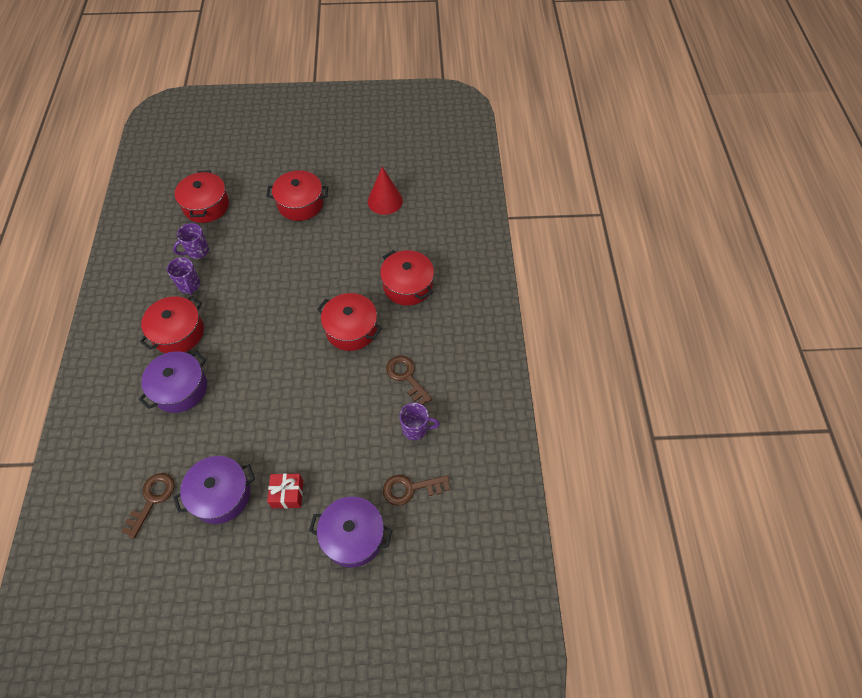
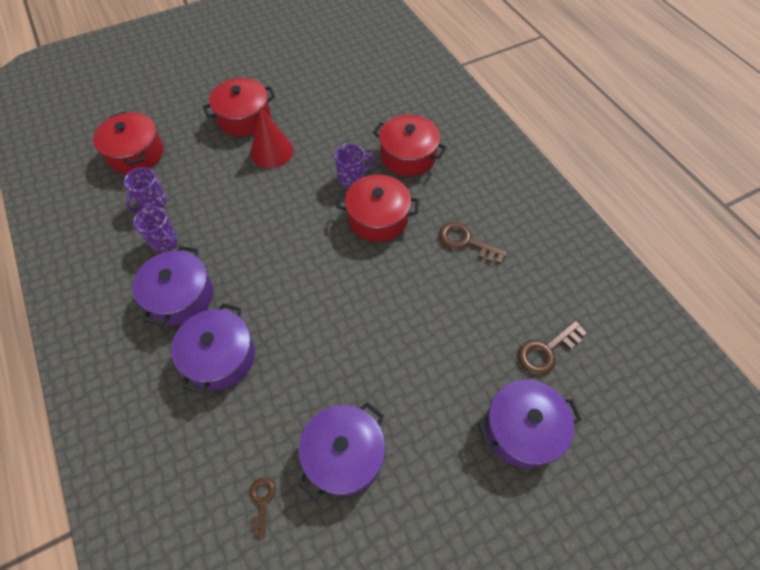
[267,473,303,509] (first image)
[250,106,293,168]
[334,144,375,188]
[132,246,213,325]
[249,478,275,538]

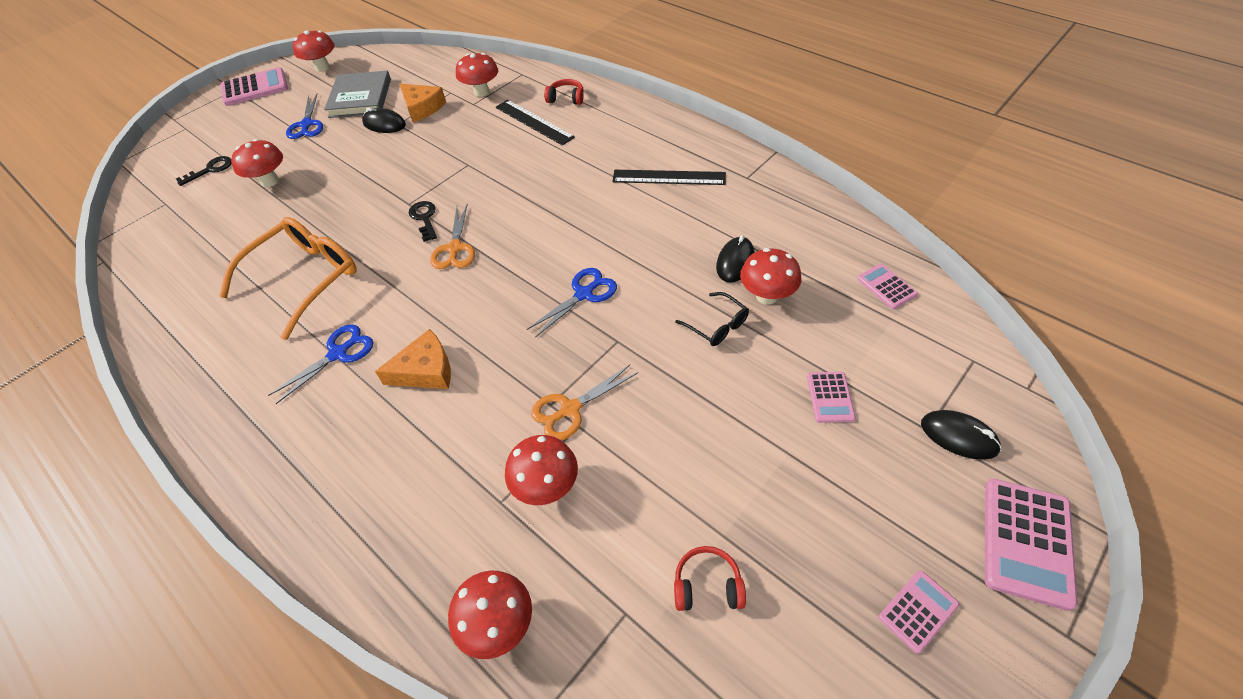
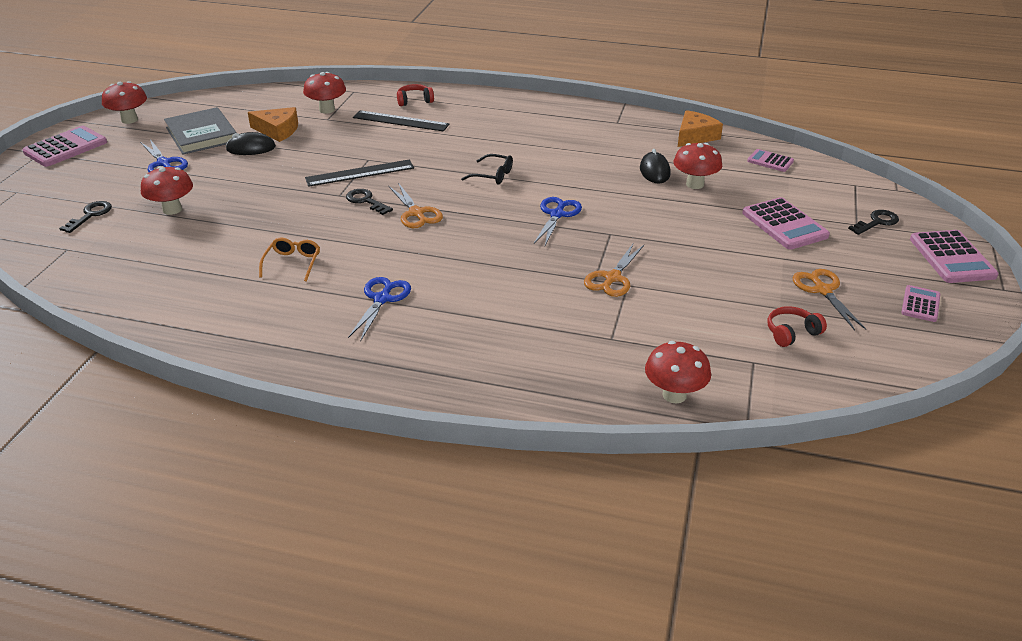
[505,435,578,505] (first image)
[792,269,866,331]
[678,110,723,147]
[305,160,414,187]
[461,154,513,184]
[848,210,899,235]
[259,238,320,282]
[742,197,830,250]

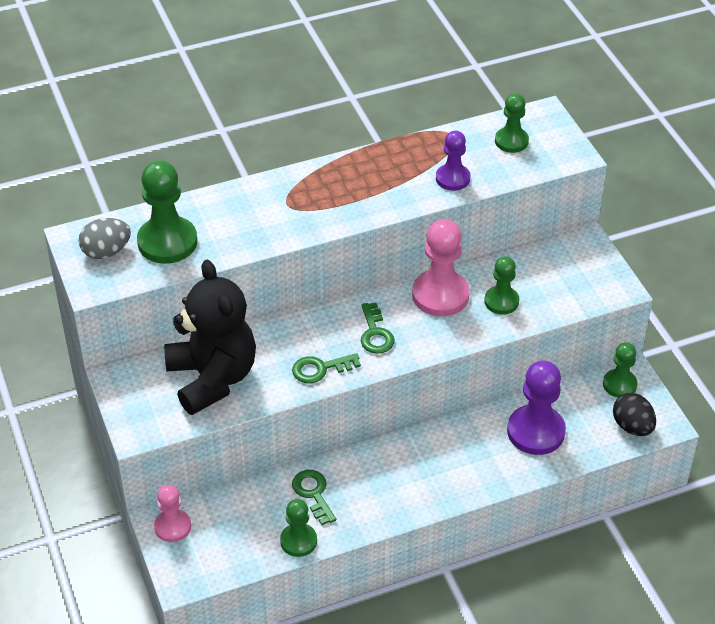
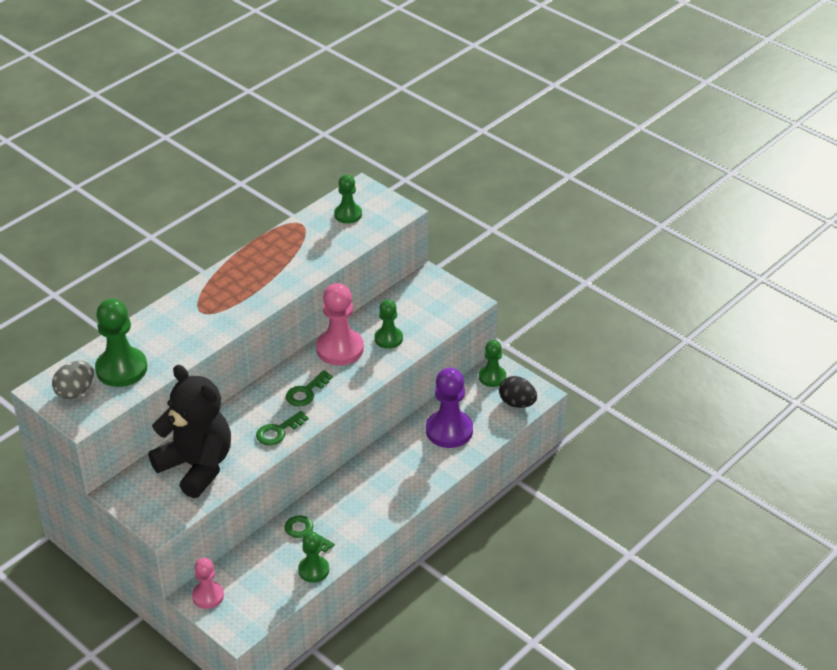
[436,131,470,191] (first image)
[286,370,333,406]

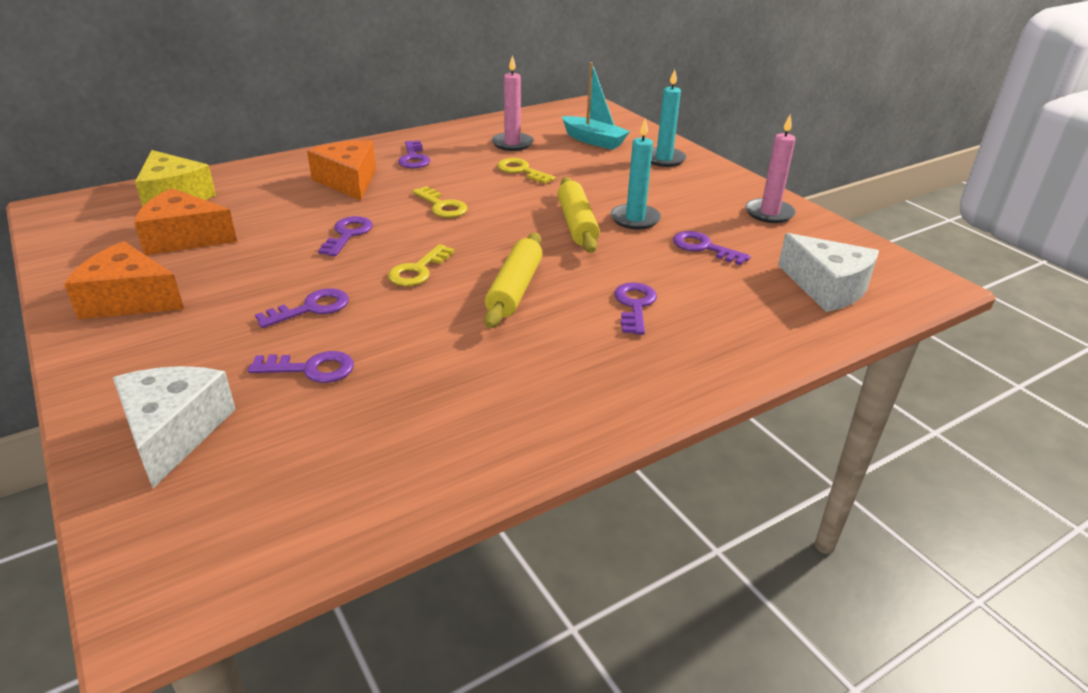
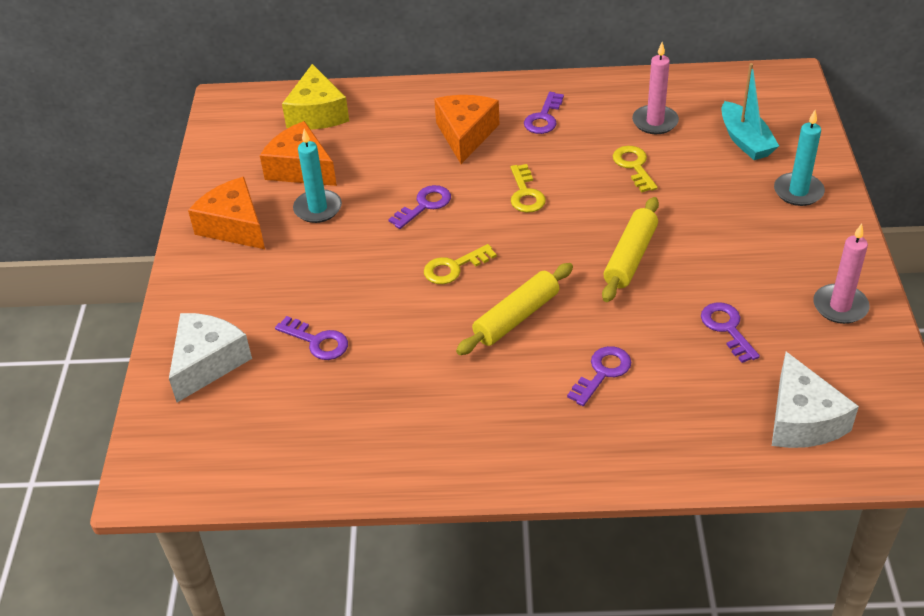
[255,288,349,328] (first image)
[293,129,342,223]

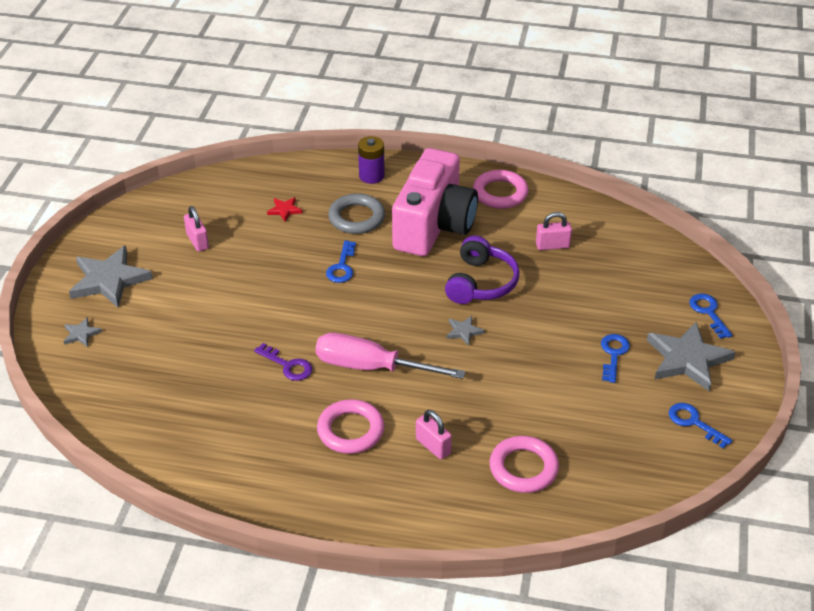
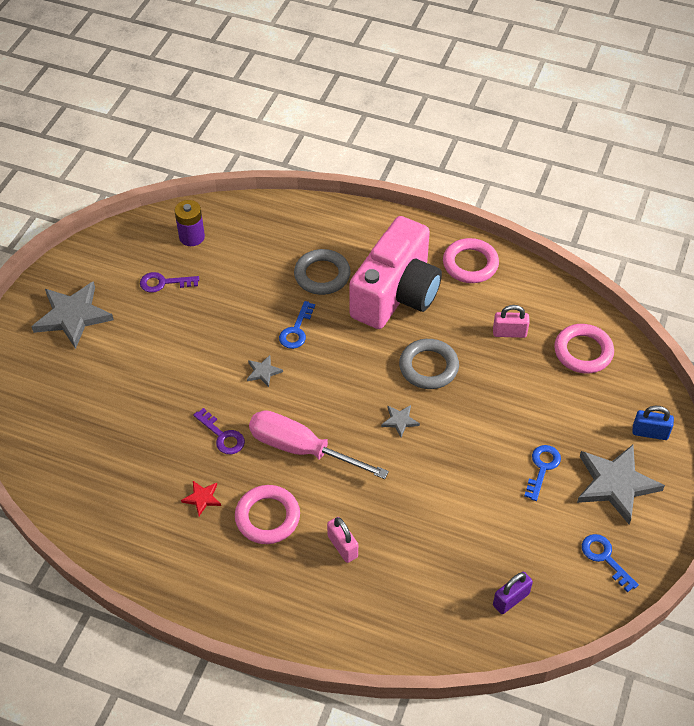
[493,572,533,614]
[247,355,283,387]
[181,481,221,516]
[174,200,205,246]
[554,324,614,373]
[140,272,199,293]
[399,339,459,389]
[632,406,674,440]

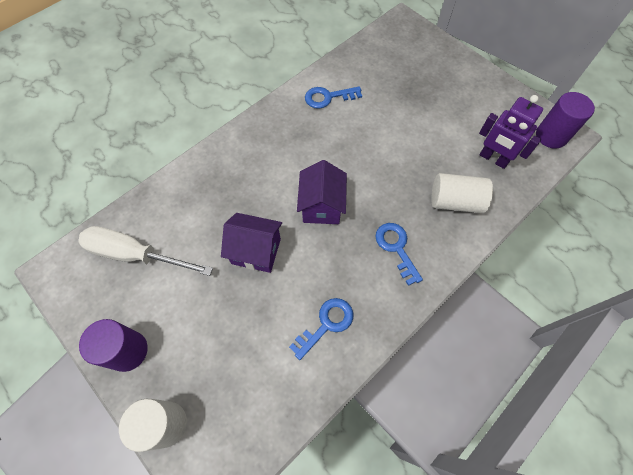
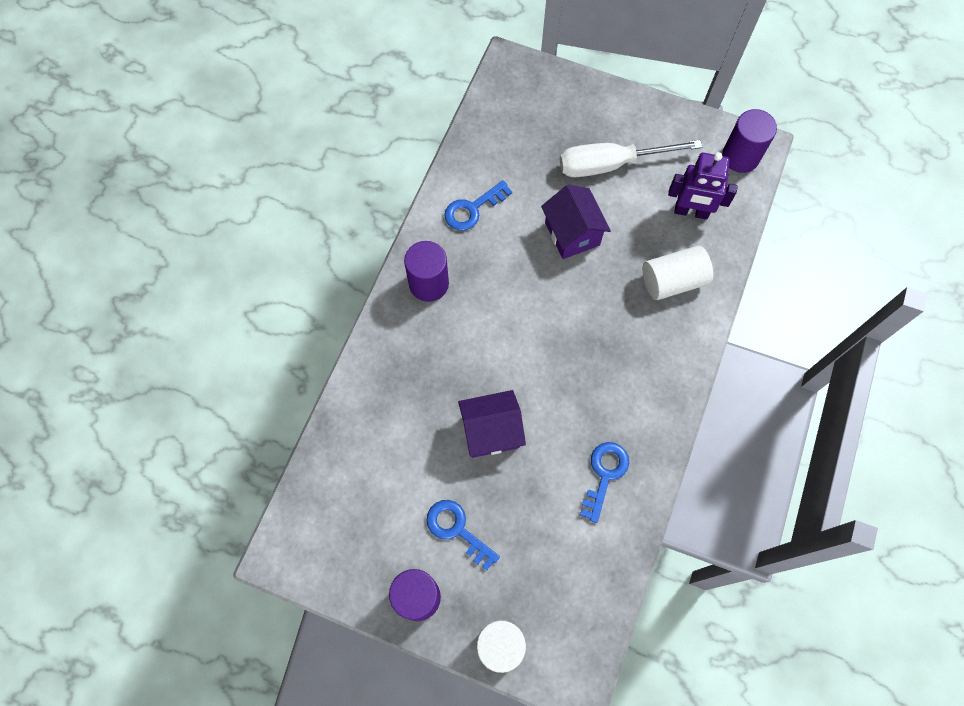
[404,241,449,302]
[560,140,702,177]
[541,184,611,259]
[426,500,500,571]

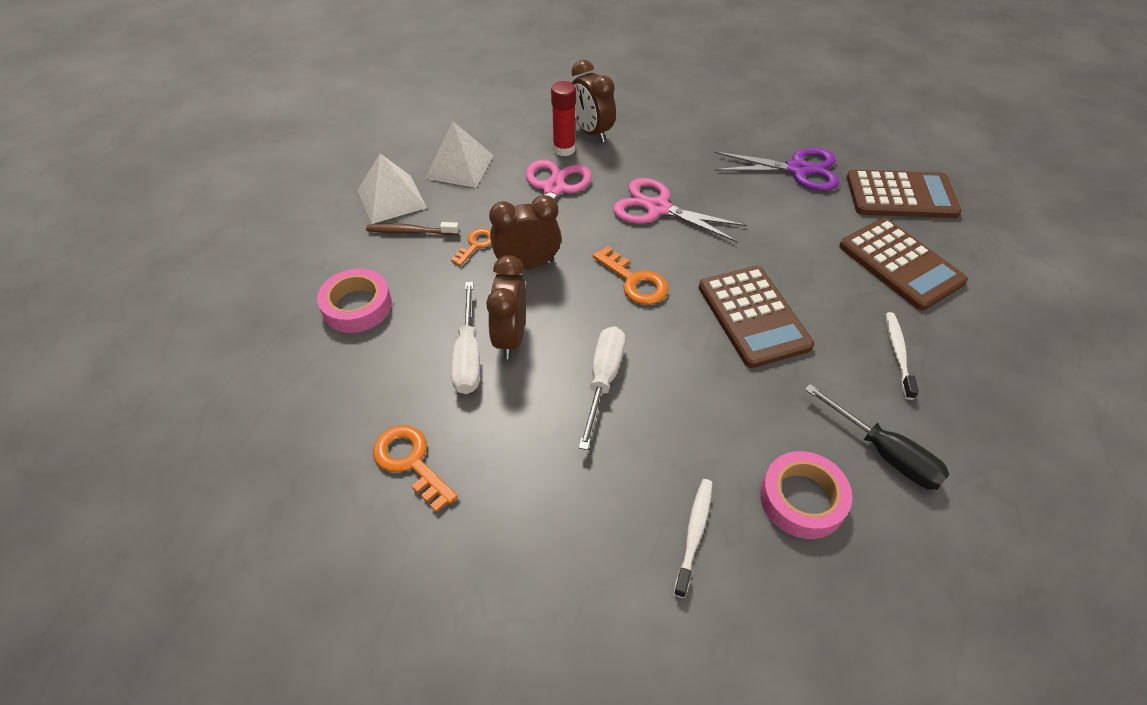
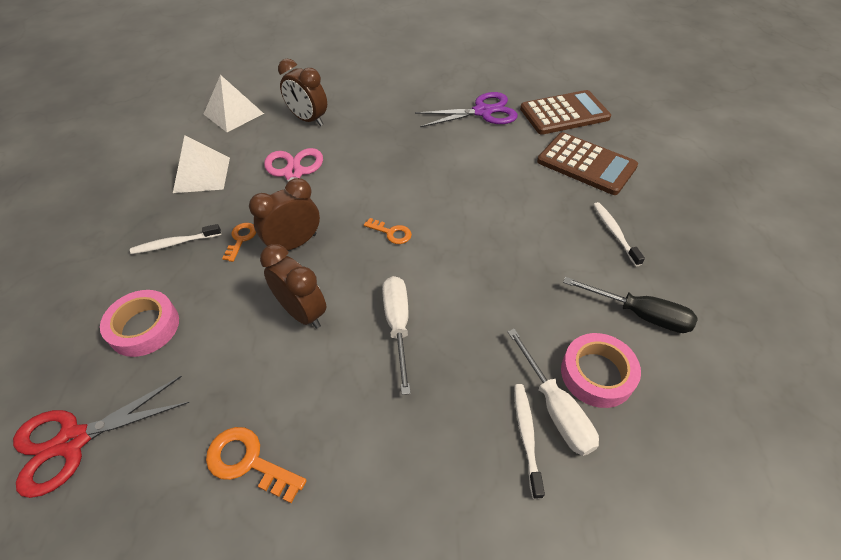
[551,81,576,156] (first image)
[613,178,747,243] (first image)
[699,266,814,368] (first image)
[13,376,189,498]
[204,75,264,132]
[508,328,599,456]
[130,224,221,254]
[260,244,327,329]
[364,218,412,244]

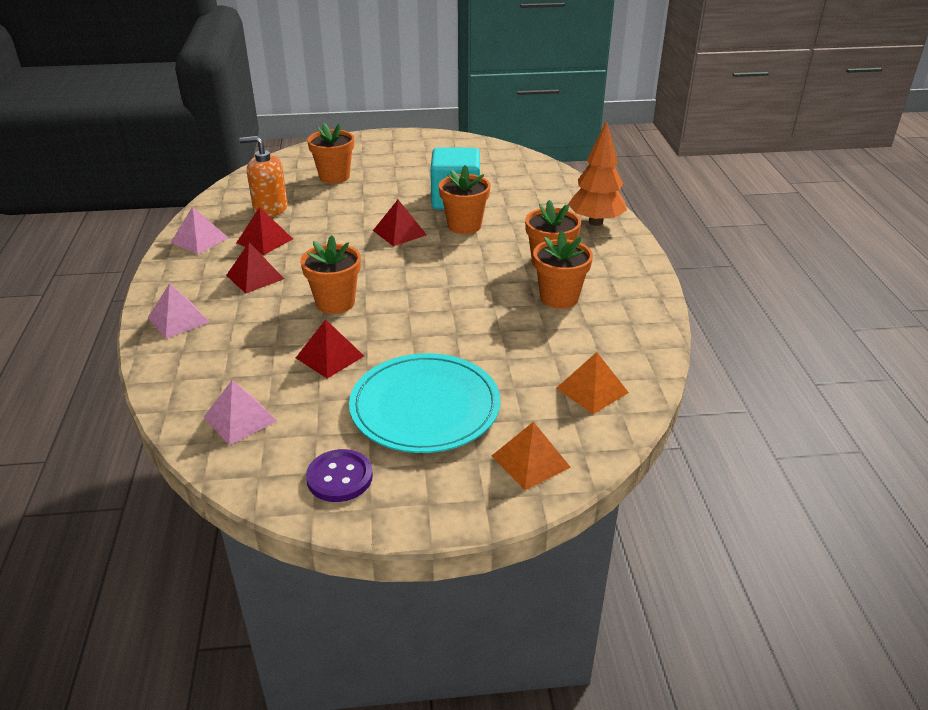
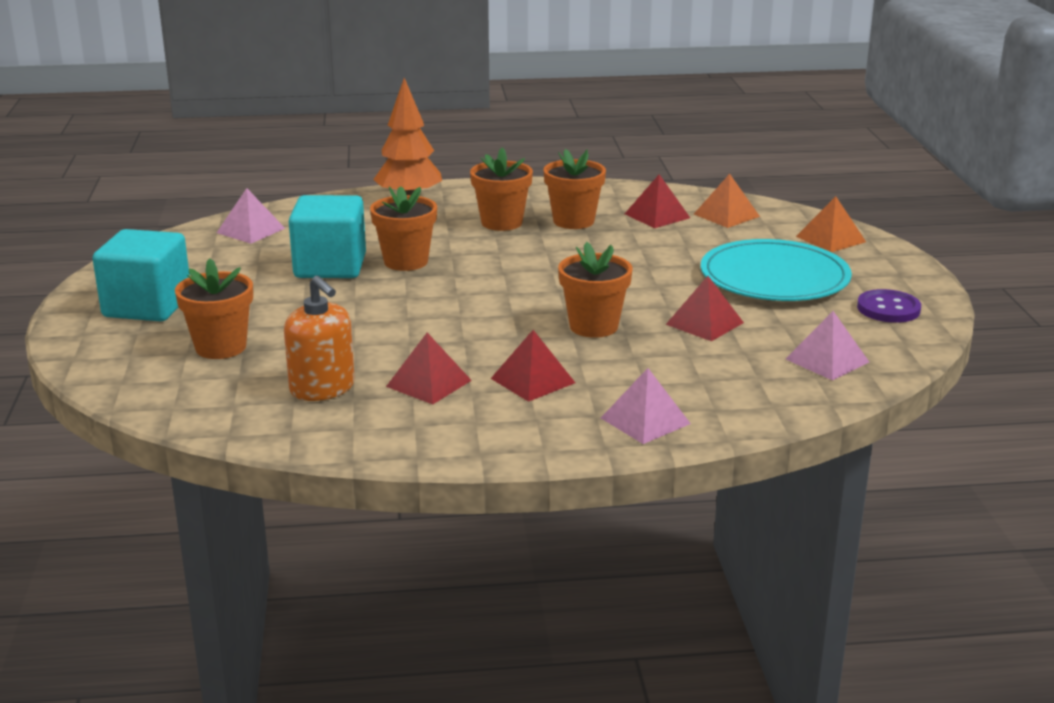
[93,229,190,321]
[217,188,285,244]
[625,174,690,228]
[284,276,355,401]

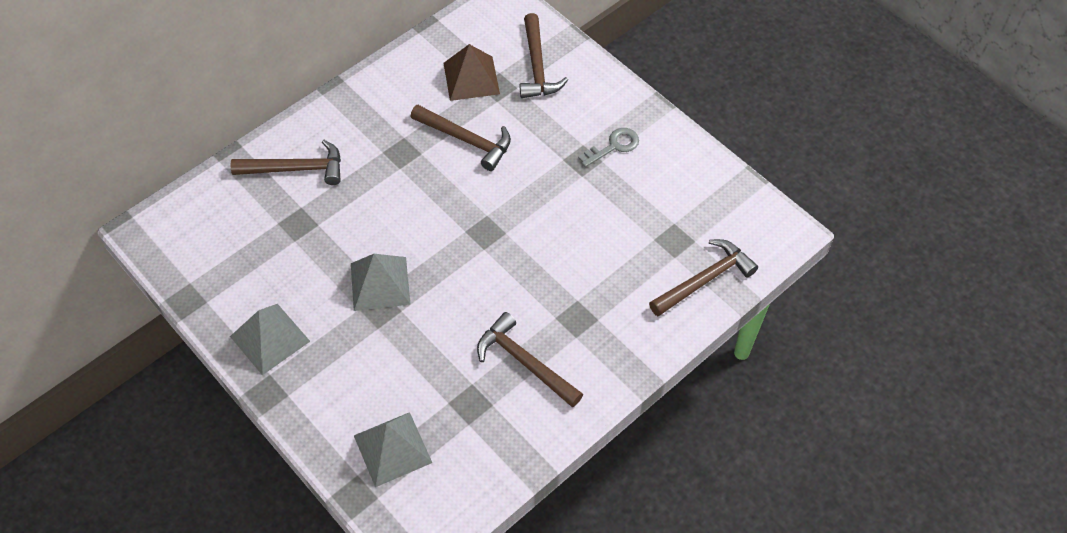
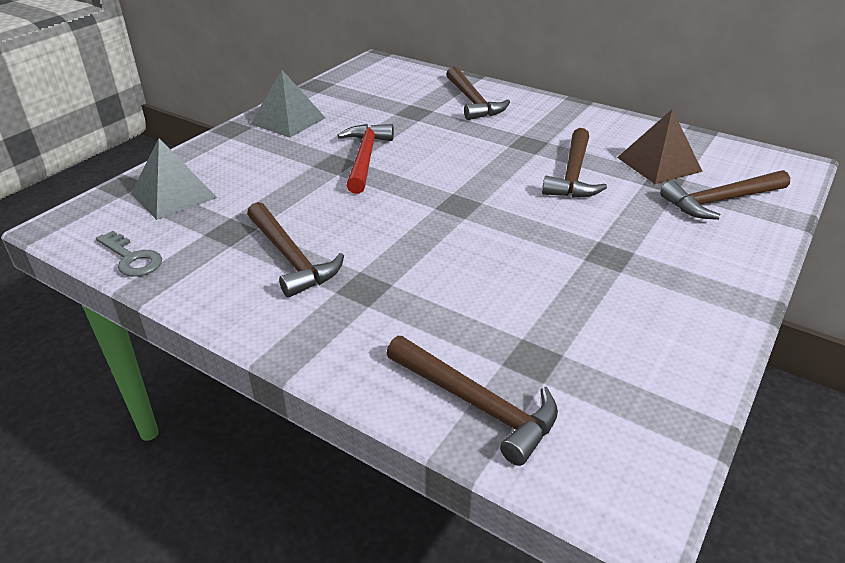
[96,231,162,277]
[337,124,394,194]
[247,202,344,298]

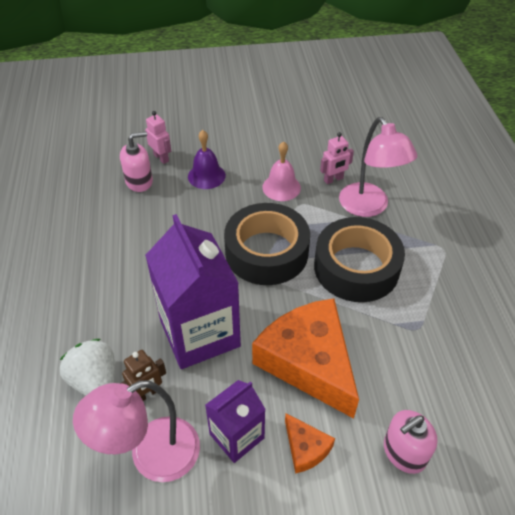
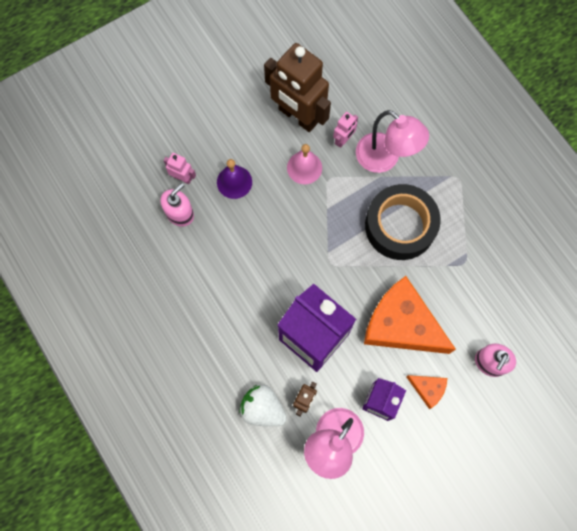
[224,203,310,285] (first image)
[264,43,331,132]

